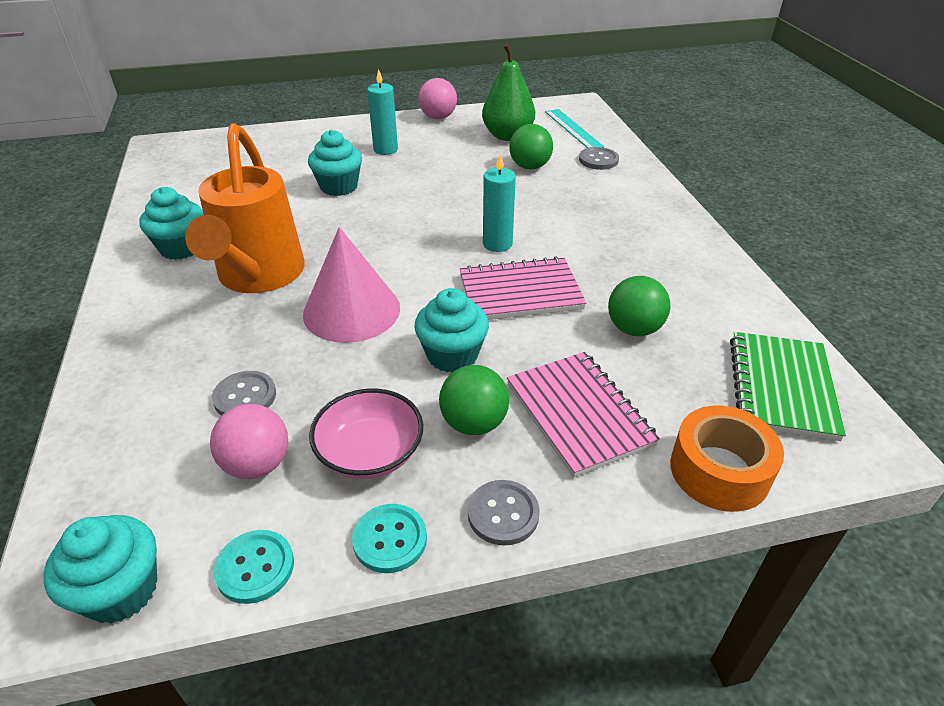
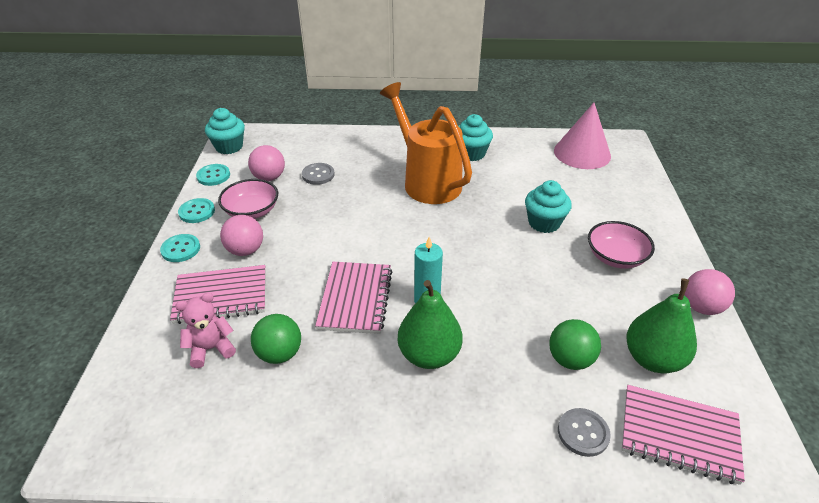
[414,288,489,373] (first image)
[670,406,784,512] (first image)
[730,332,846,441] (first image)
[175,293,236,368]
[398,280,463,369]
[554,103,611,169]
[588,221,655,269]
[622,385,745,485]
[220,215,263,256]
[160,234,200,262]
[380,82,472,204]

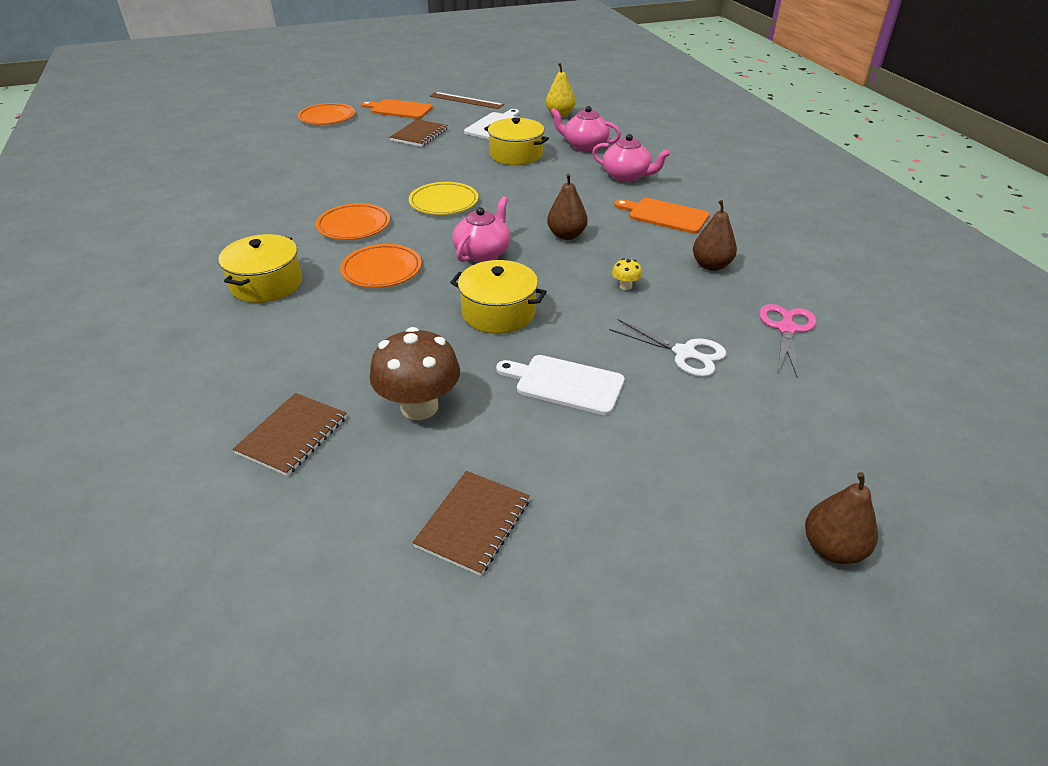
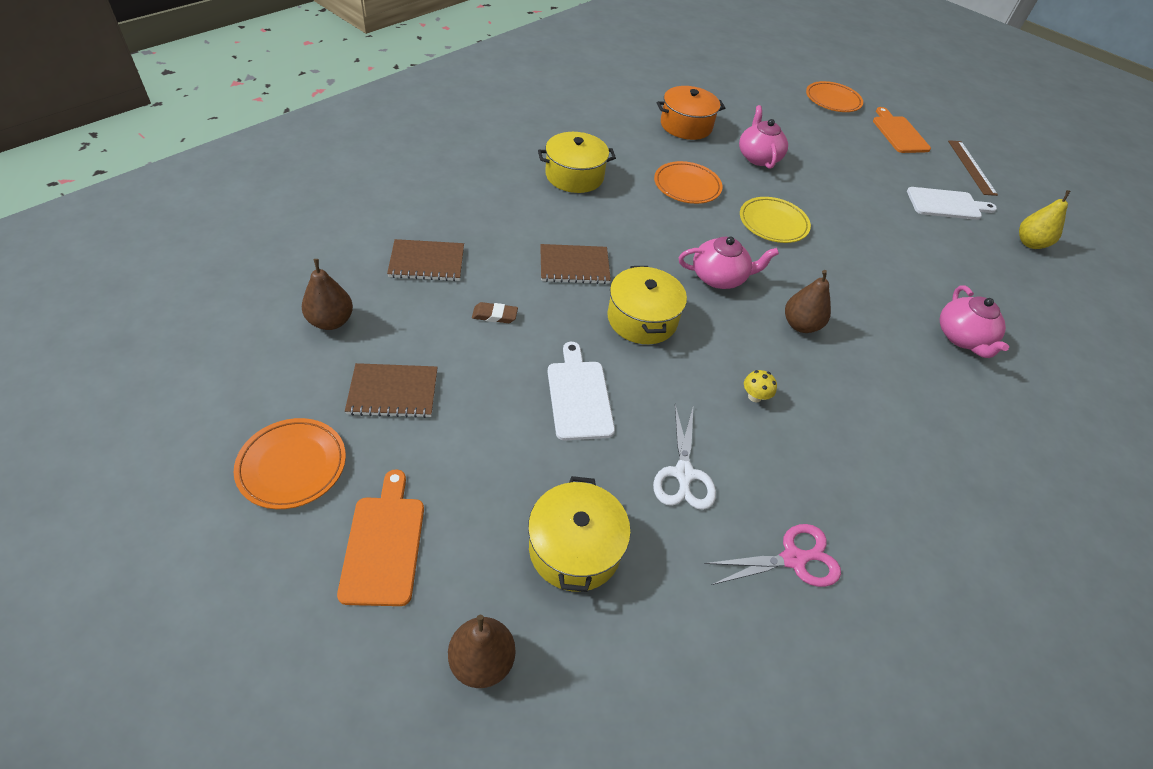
[657,86,725,140]
[234,418,346,509]
[540,244,611,284]
[528,476,631,592]
[739,105,788,169]
[337,469,424,606]
[302,259,353,330]
[472,302,518,323]

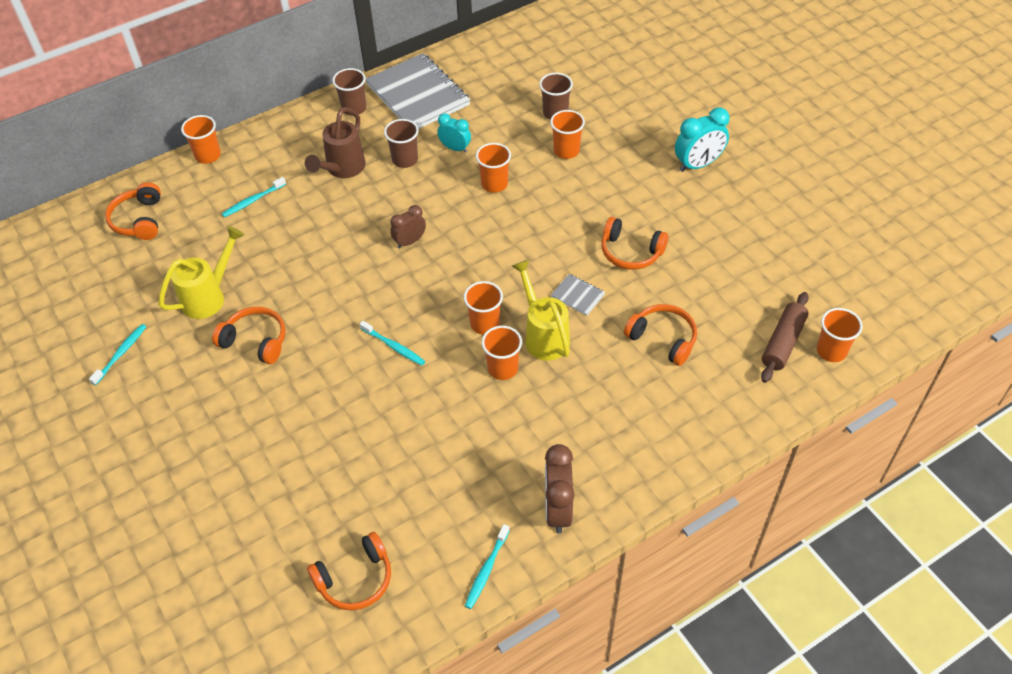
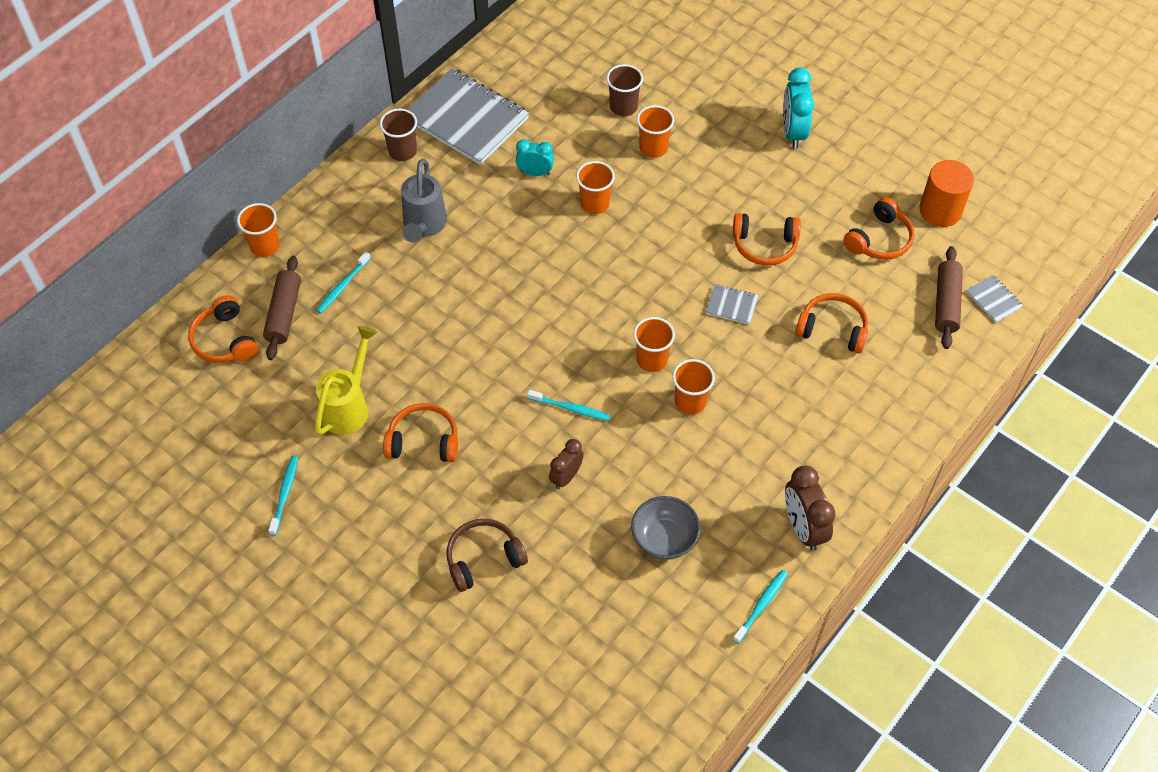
[384,119,419,168] (first image)
[512,260,570,361] (first image)
[263,256,301,360]
[447,519,528,592]
[631,496,700,560]
[919,160,974,227]
[843,197,914,260]
[549,439,584,489]
[966,275,1023,323]
[401,159,447,243]
[733,570,788,644]
[783,68,814,149]

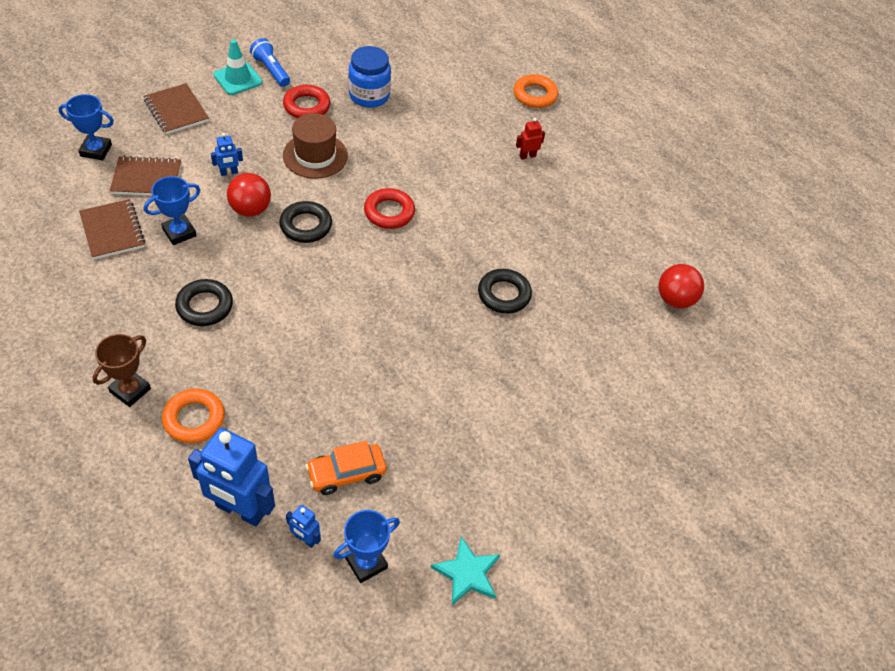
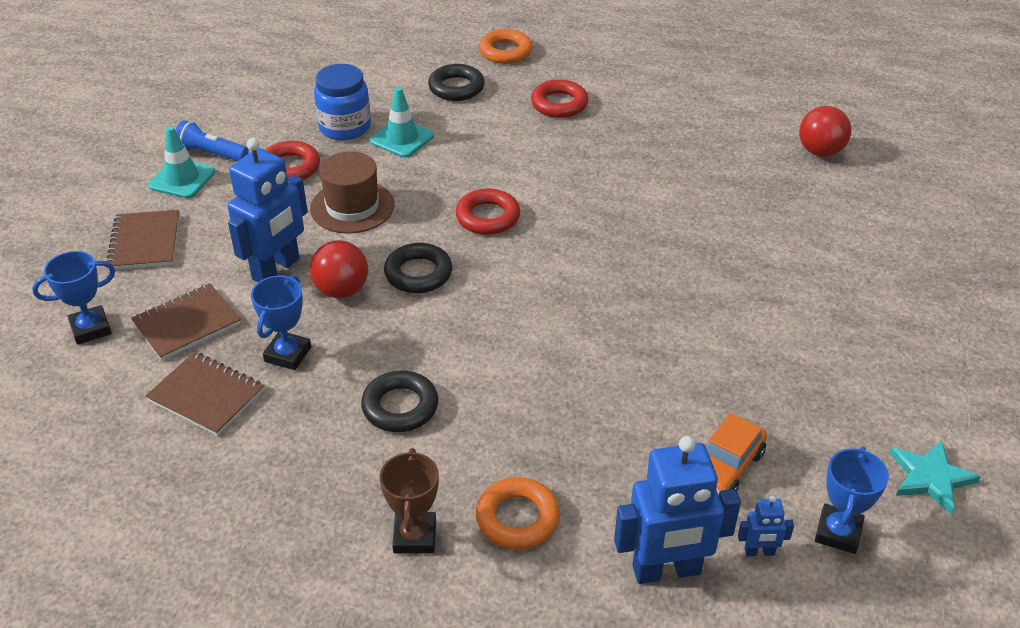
[370,87,434,158]
[428,64,485,101]
[531,80,588,118]
[106,210,179,270]
[227,138,308,282]

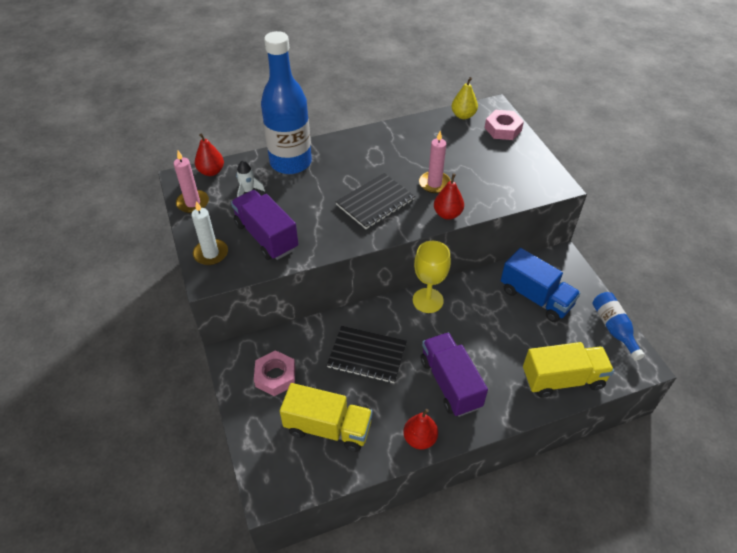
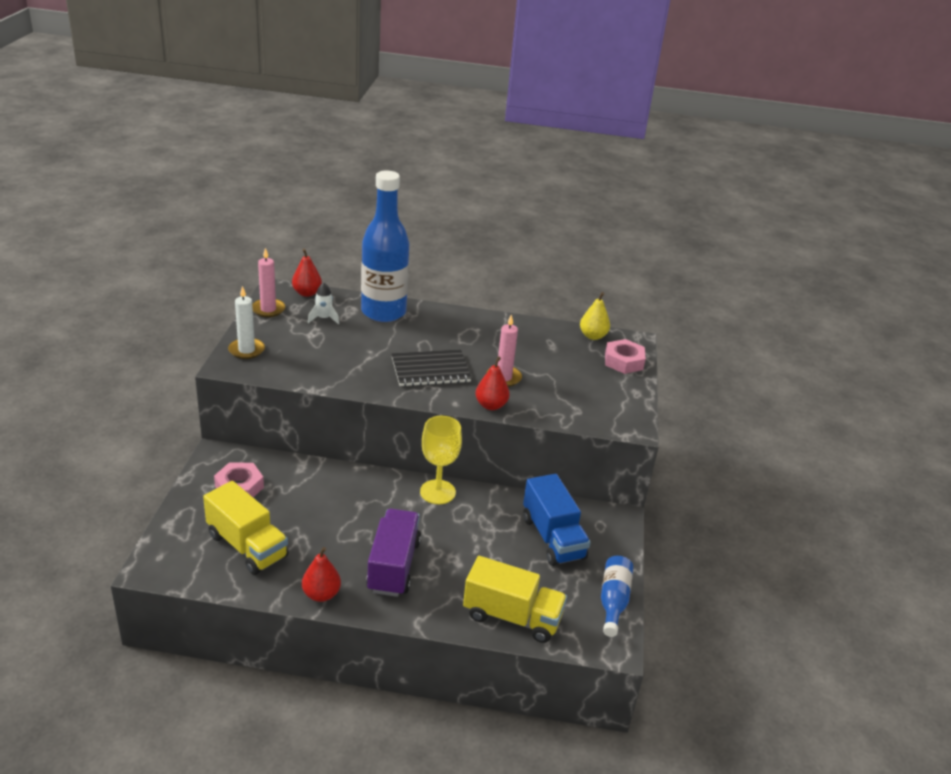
[231,190,298,260] (first image)
[327,326,407,383] (first image)

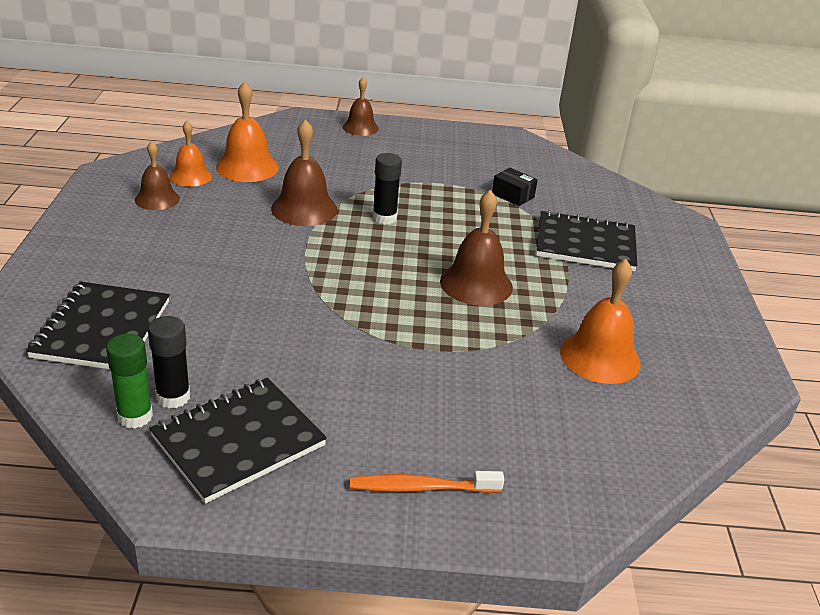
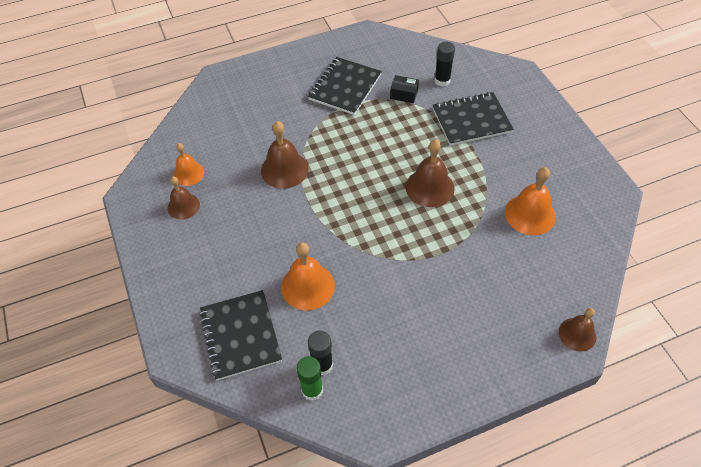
[350,471,504,493] (first image)
[308,57,382,115]
[281,242,335,310]
[559,308,596,351]
[434,42,455,87]

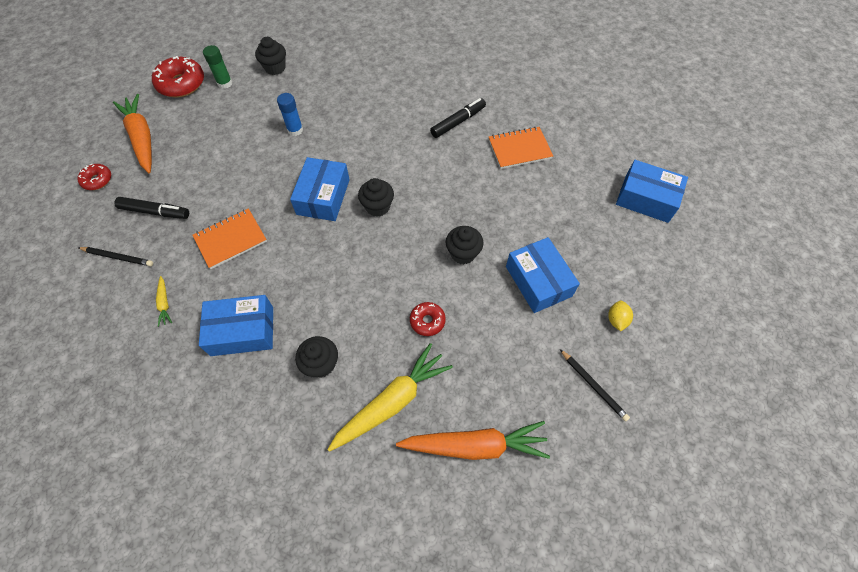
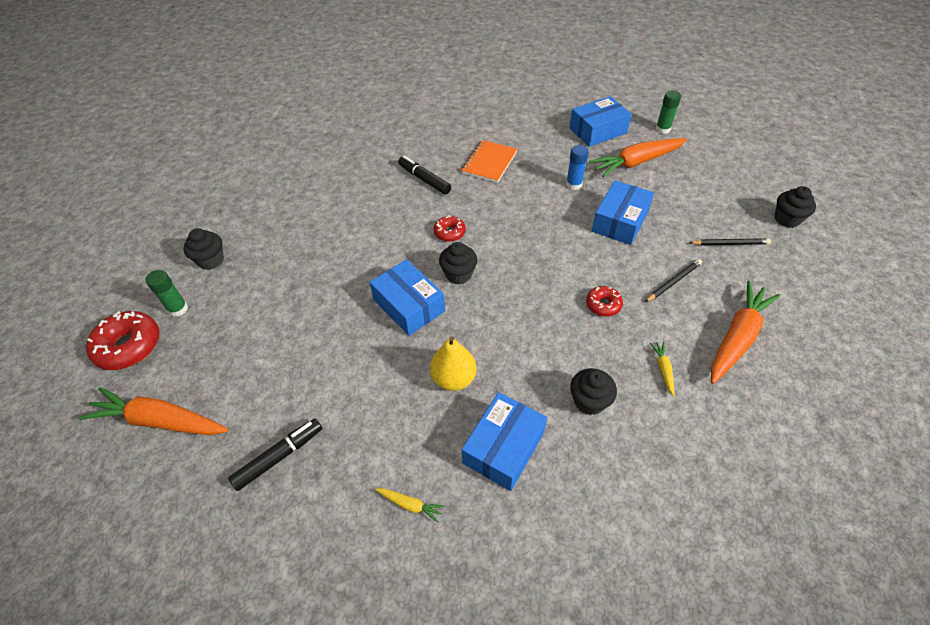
[192,208,267,269] (first image)
[608,301,633,331] (first image)
[430,336,477,391]
[589,138,687,177]
[656,91,681,134]
[434,216,466,242]
[645,259,702,302]
[566,145,589,190]
[775,186,816,228]
[398,156,451,195]
[592,180,654,245]
[650,342,674,397]

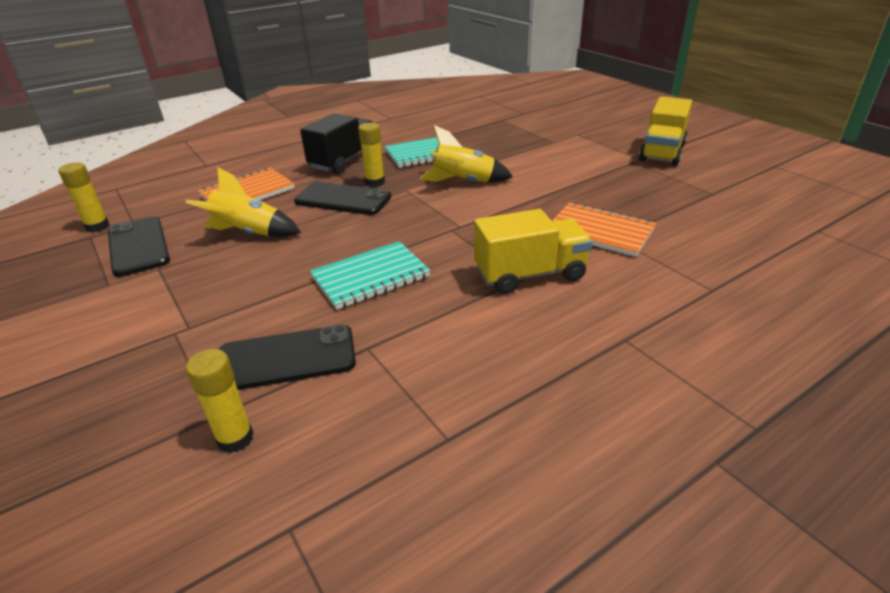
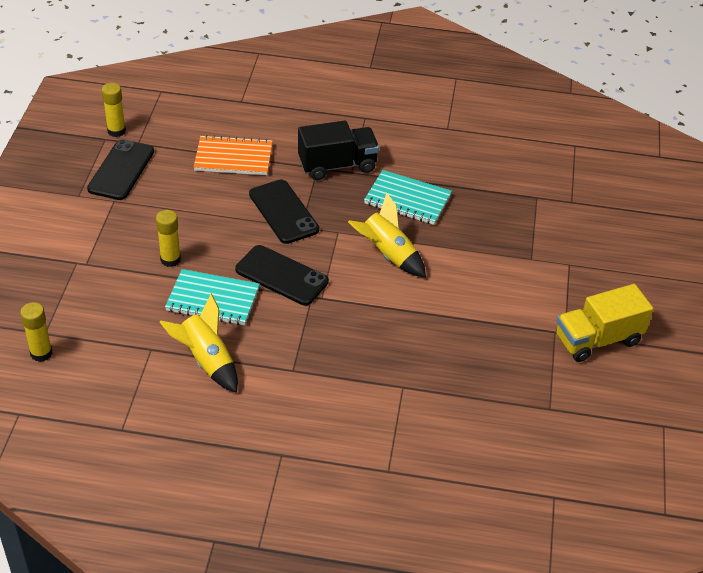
[474,209,593,294] (first image)
[552,202,656,257] (first image)
[160,294,238,393]
[235,245,329,305]
[156,210,181,267]

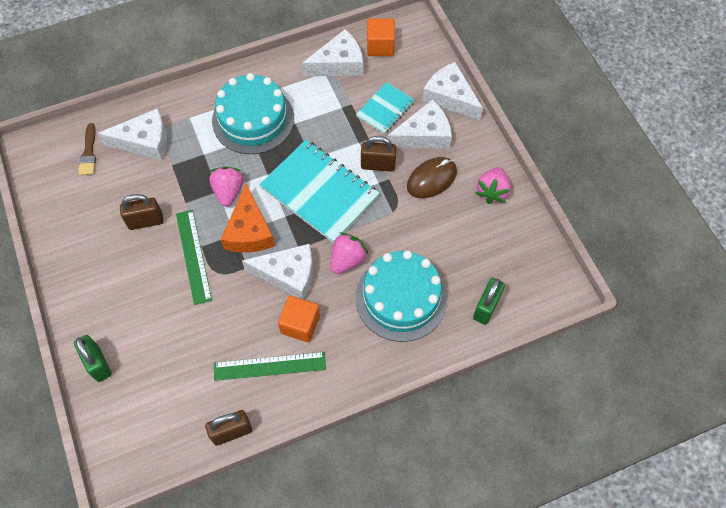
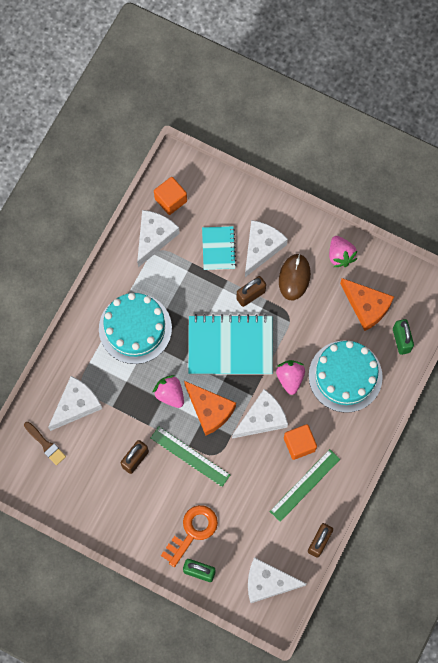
[161,505,218,567]
[340,278,394,331]
[248,557,306,603]

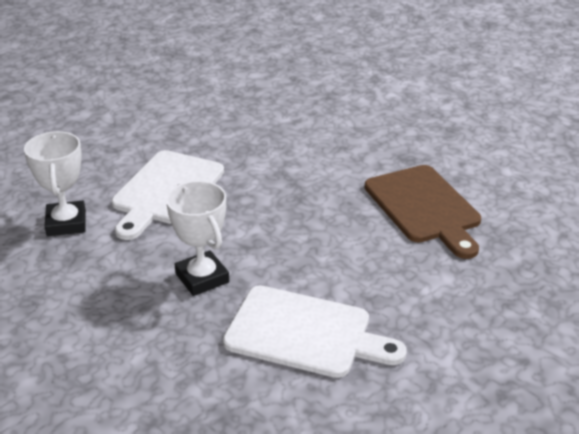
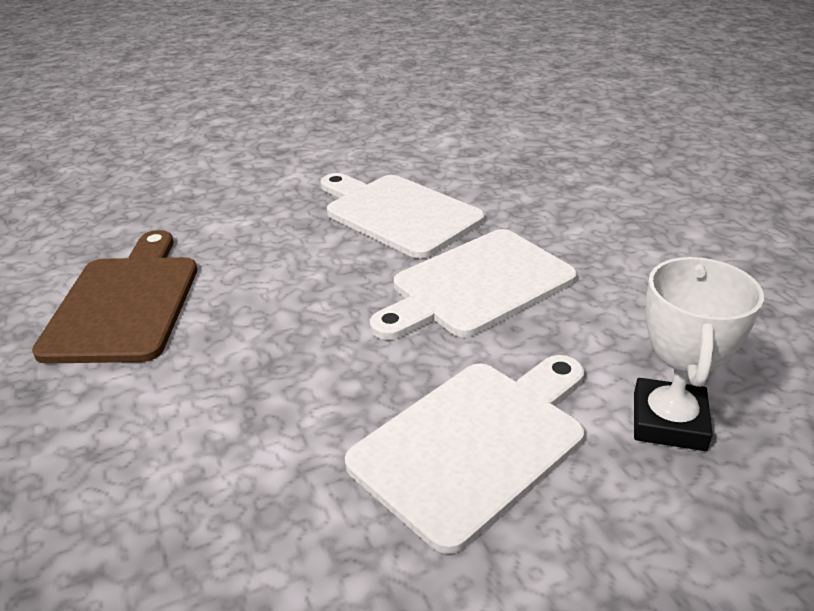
[370,229,577,340]

